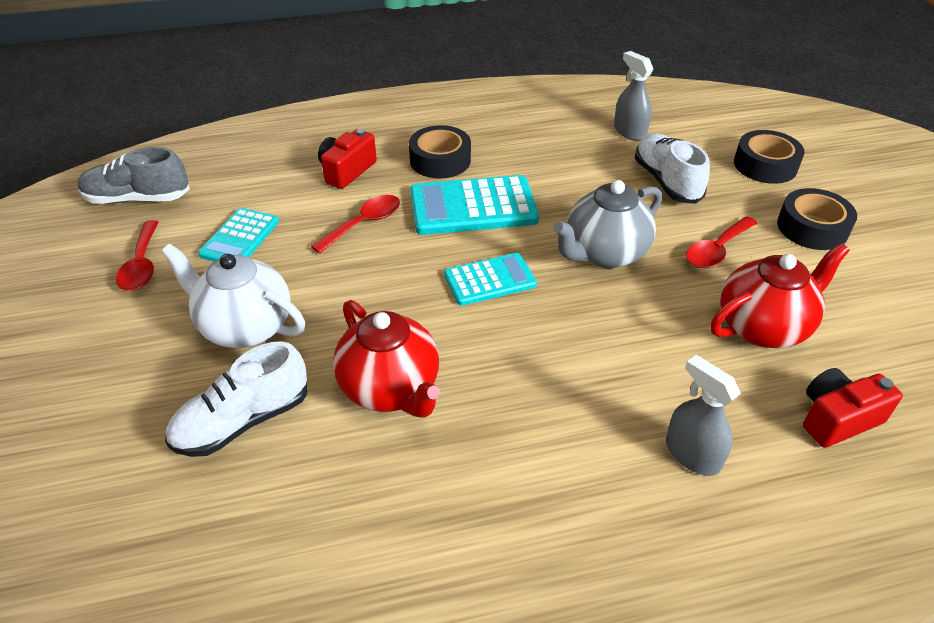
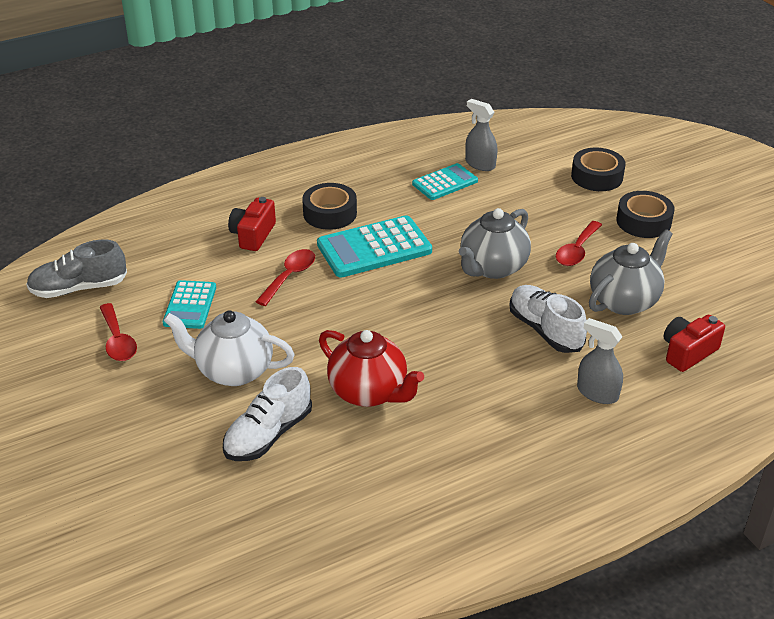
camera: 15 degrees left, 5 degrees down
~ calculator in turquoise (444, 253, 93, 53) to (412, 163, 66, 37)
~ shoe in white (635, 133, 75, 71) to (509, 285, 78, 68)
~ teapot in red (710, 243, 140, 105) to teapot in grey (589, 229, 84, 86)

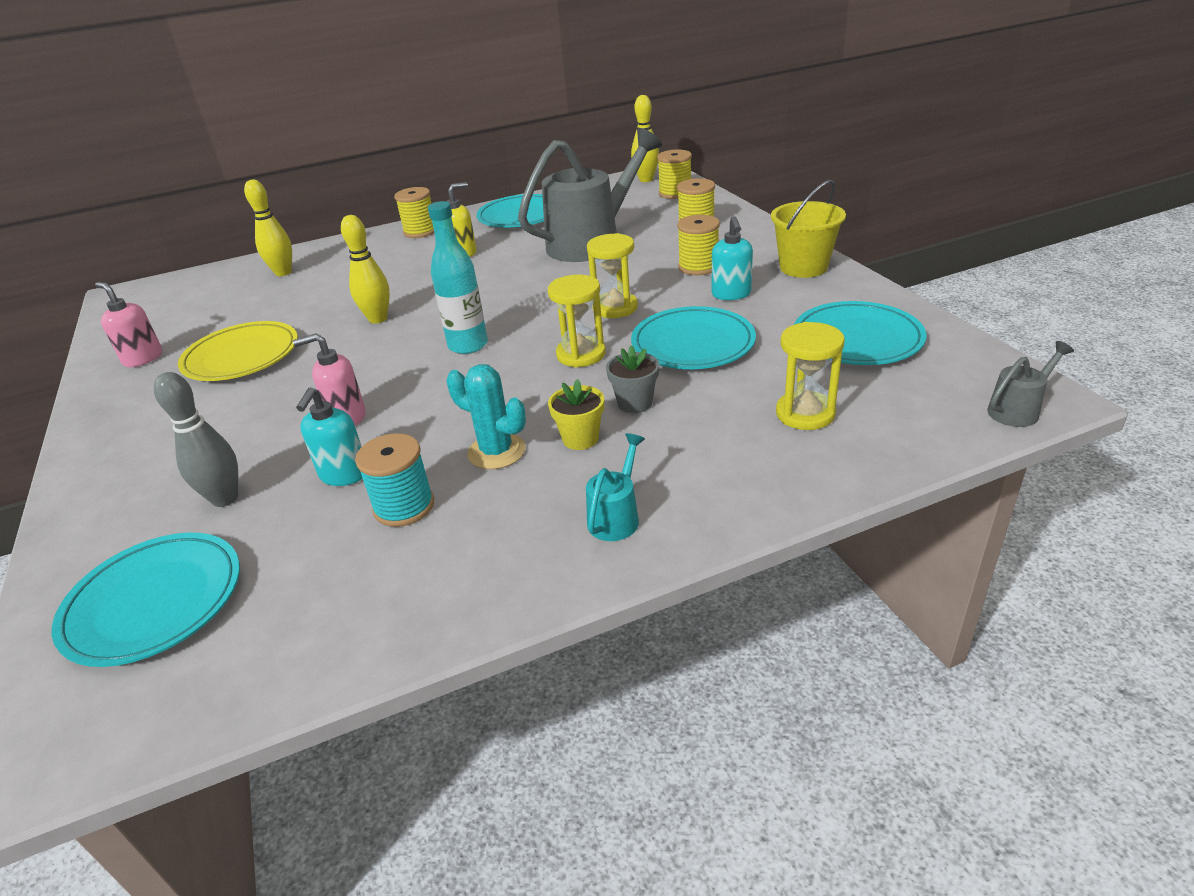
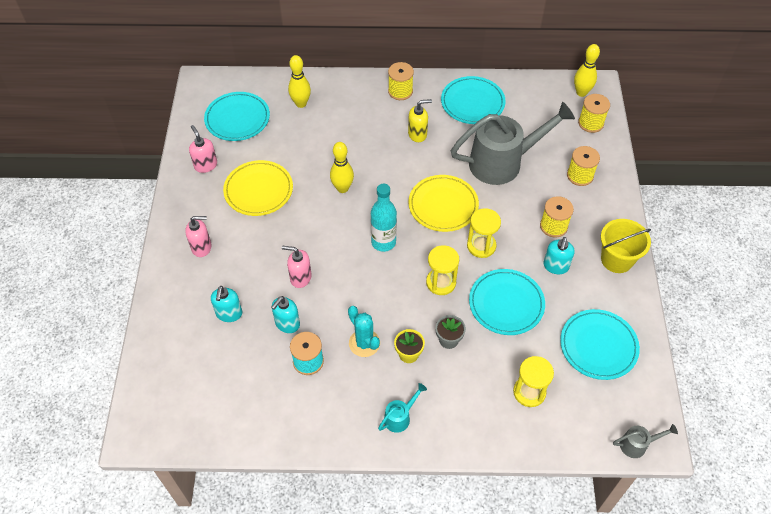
camera: 20 degrees right, 20 degrees up
~ plate in turquoise (52, 533, 188, 134) to (204, 92, 66, 49)
~ bowling pin in grey (154, 372, 84, 135) to soap dispenser in turquoise (211, 286, 31, 36)
+ soap dispenser in pink (185, 216, 27, 41)
+ plate in yellow (409, 175, 70, 57)

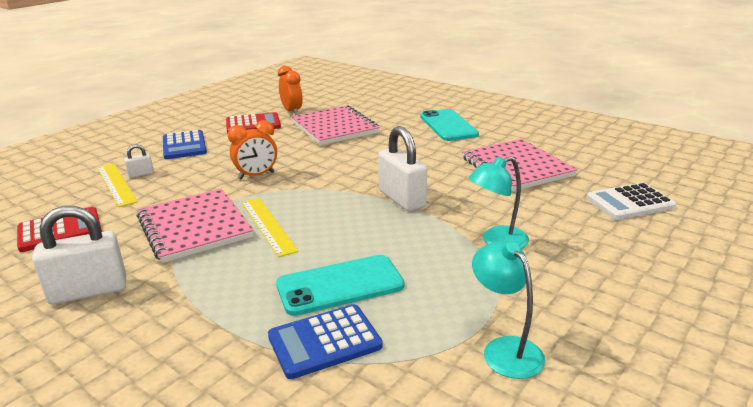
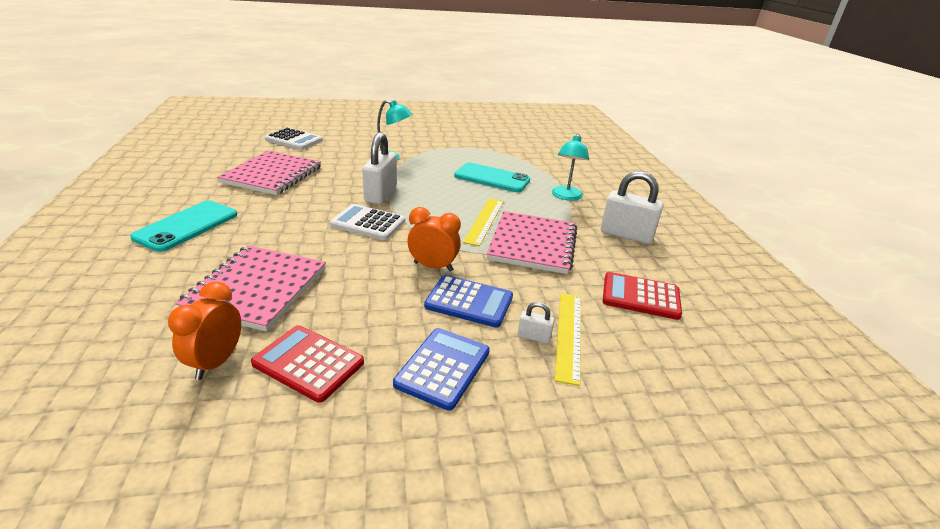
camera: 140 degrees left, 5 degrees up
~ calculator in blue (268, 304, 115, 75) to (424, 275, 89, 53)
~ lamp in turquoise (472, 241, 73, 138) to (552, 134, 37, 67)
+ calculator in white (330, 204, 75, 36)

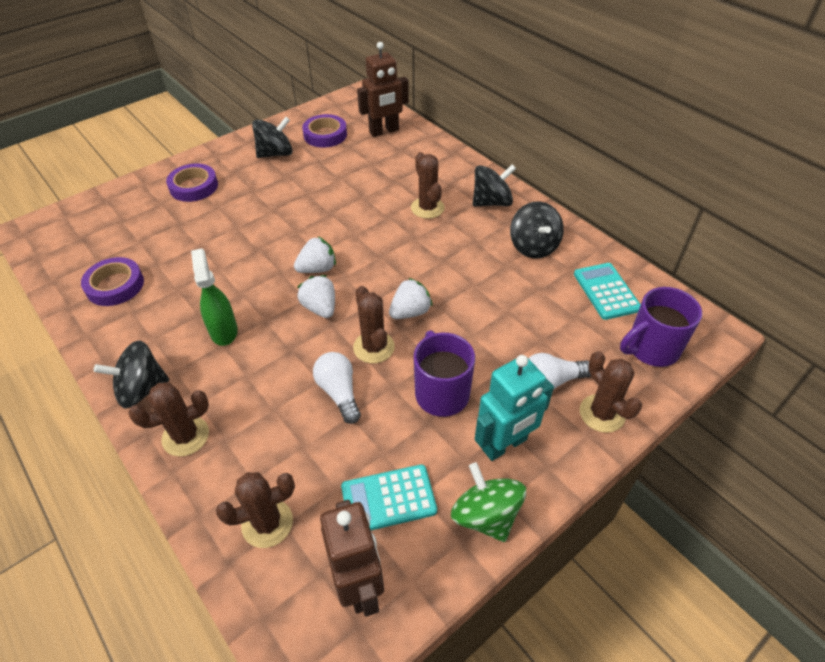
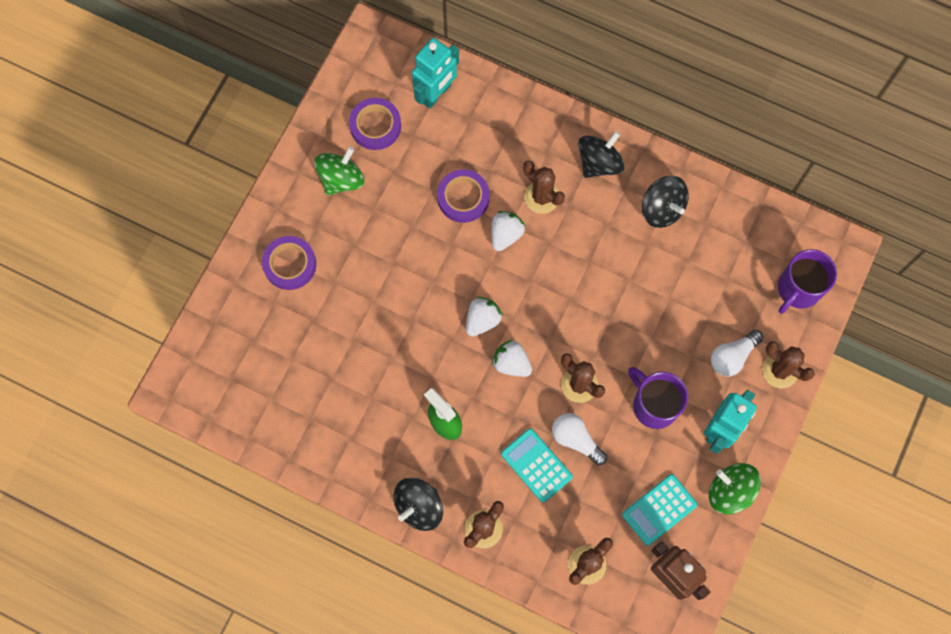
camera: 25 degrees left, 25 degrees up
~ tape in purple (81, 257, 63, 49) to (437, 169, 52, 54)
~ spinning top in black (252, 117, 41, 41) to spinning top in green (314, 147, 50, 48)
~ robot in brown (357, 42, 52, 95) to robot in turquoise (412, 38, 47, 70)
~ strawberry in white (389, 278, 44, 41) to (491, 211, 34, 40)
~ calculator in turquoise (574, 263, 67, 57) to (501, 428, 72, 75)

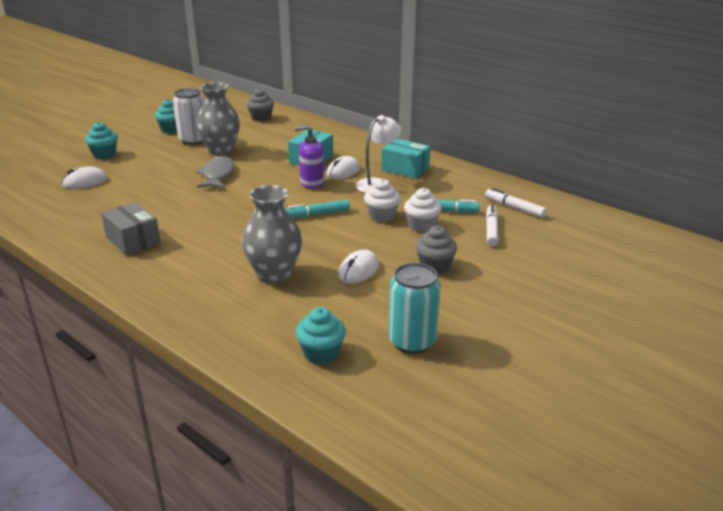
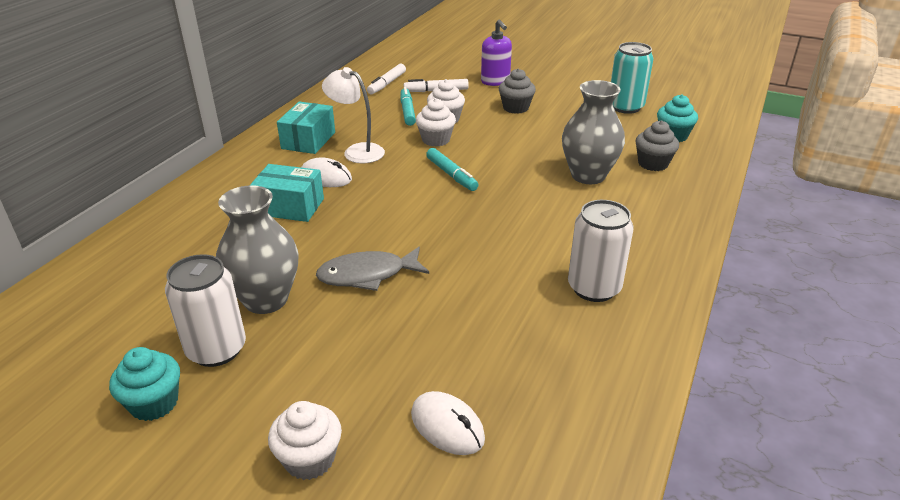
camera: 105 degrees left, 5 degrees up
~ cupcake in turquoise (85, 122, 33, 37) to cupcake in white (268, 401, 74, 79)
~ box in grey (101, 202, 60, 54) to can in white (568, 200, 66, 102)
~ cupcake in grey (246, 88, 28, 34) to (635, 120, 44, 51)
~ soap dispenser in purple (294, 125, 30, 64) to (481, 19, 31, 67)
- mouse in white (338, 250, 41, 33)

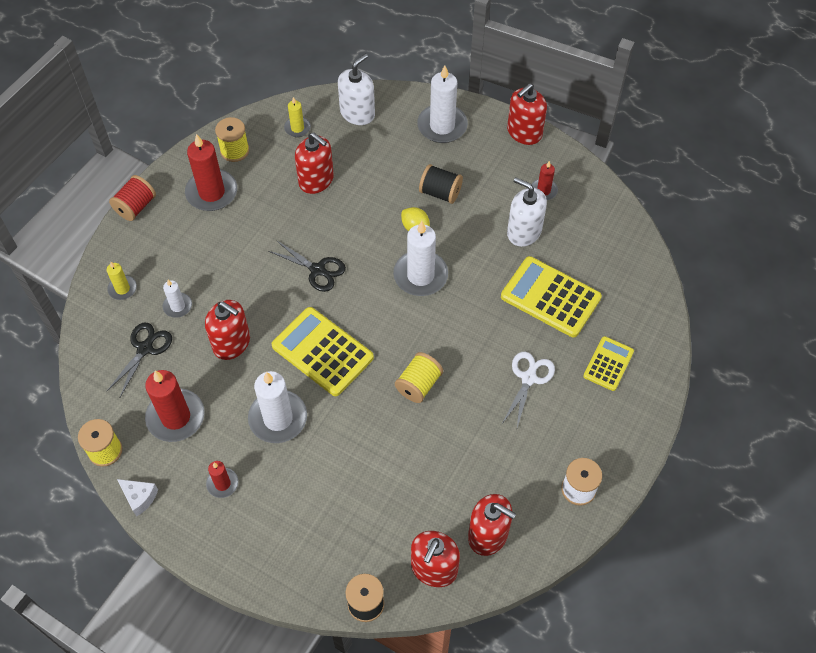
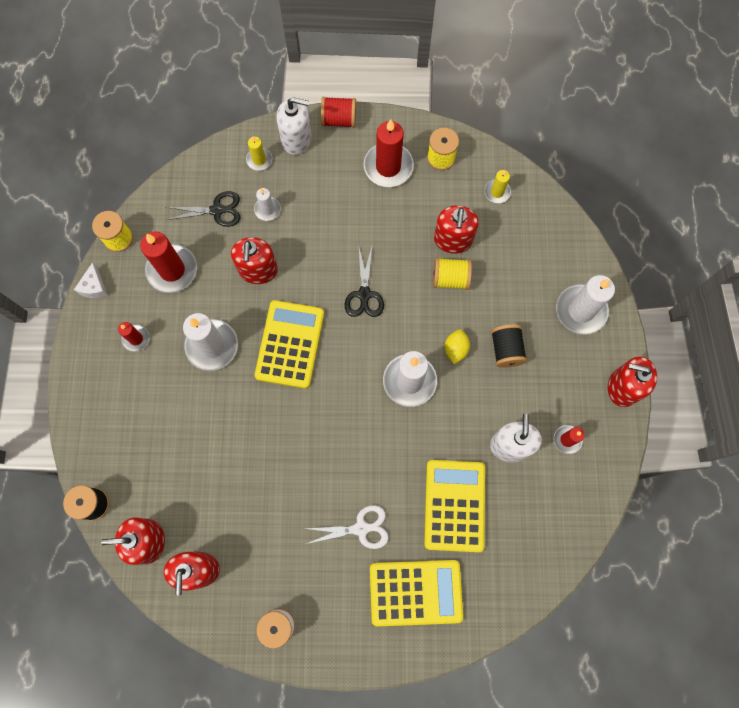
camera: 60 degrees right, 15 degrees up
~ soap dispenser in white (338, 54, 37, 71) to (276, 97, 36, 58)
~ spool in yellow (395, 352, 48, 51) to (433, 257, 39, 33)
~ calculator in yellow (583, 336, 51, 55) = (370, 560, 93, 67) x1.73

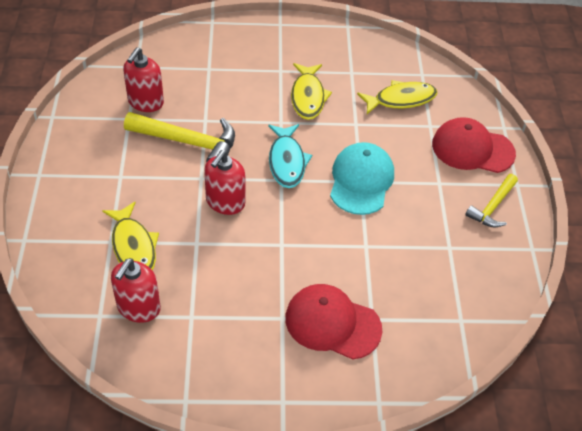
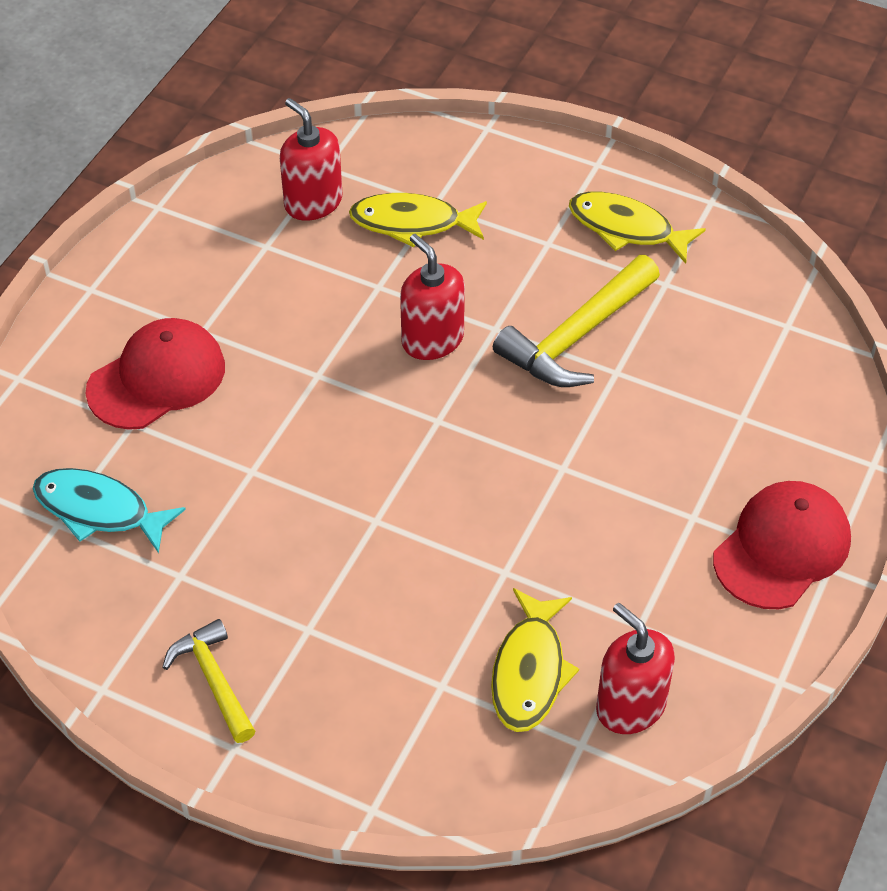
camera: 120 degrees right, 0 degrees up
~ soap dispenser in red (123, 47, 41, 65) to (596, 603, 79, 131)
~ fish in turquoise (268, 124, 44, 64) to (32, 468, 154, 85)
~ fish in yellow (291, 63, 41, 57) to (569, 192, 137, 72)
- cap in turquoise (330, 142, 64, 73)
~ cap in red (432, 117, 84, 56) to (713, 481, 138, 128)

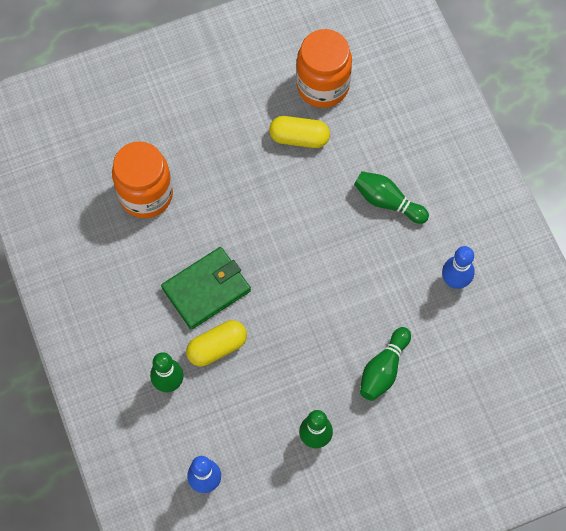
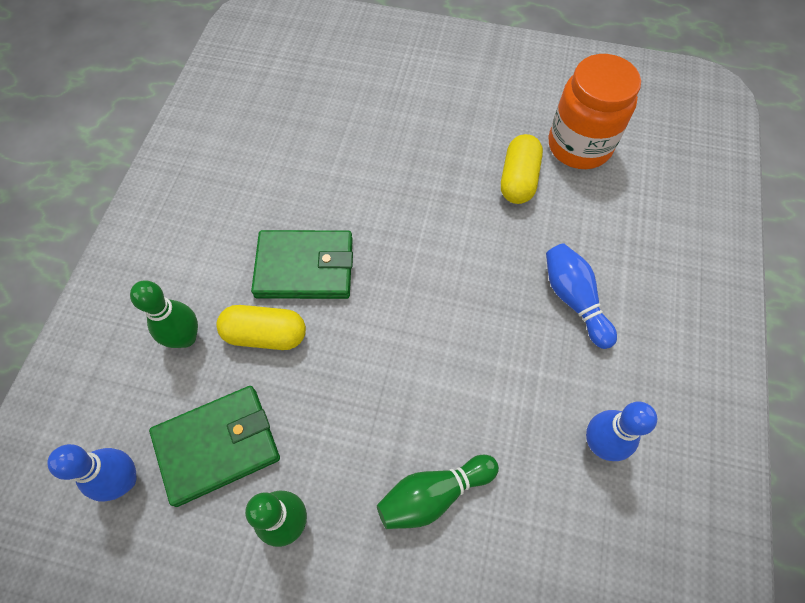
camera: 35 degrees right, 5 degrees down
- jar in orange (112, 141, 61, 77)
~ capsule in yellow (269, 116, 61, 32) = (501, 134, 42, 70) 60 degrees clockwise
~ bowling pin in green (354, 171, 75, 53) to bowling pin in blue (546, 243, 71, 106)
+ wallet in green (149, 386, 131, 121)

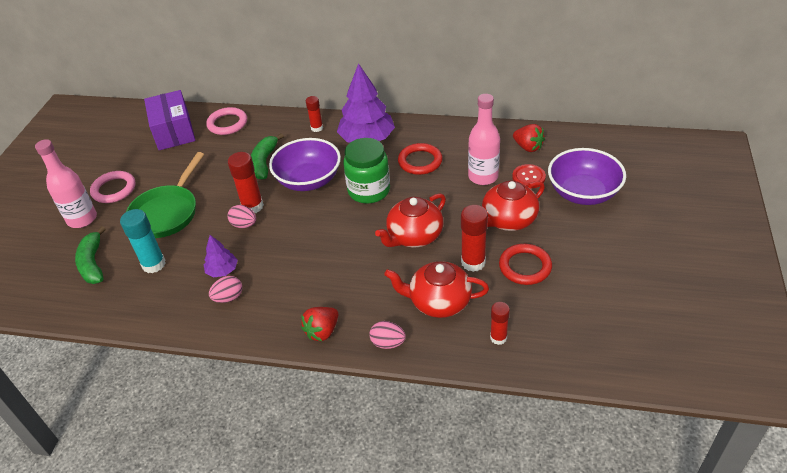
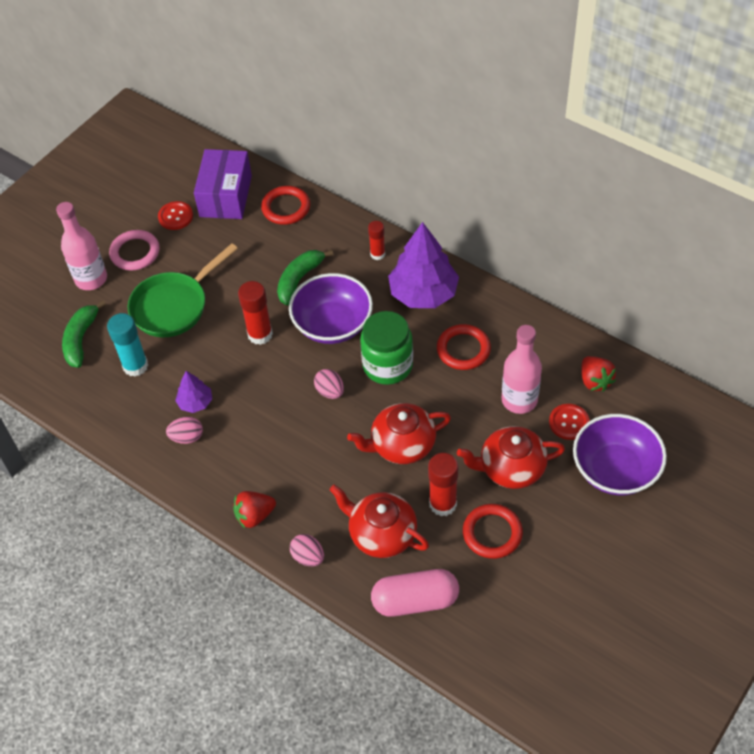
camera: 25 degrees right, 10 degrees up
~ ring in pink (206, 107, 41, 28) to ring in red (261, 186, 49, 39)
~ egg in pink (227, 205, 29, 23) to (314, 369, 30, 30)
~ glue stick in red (490, 302, 20, 43) to capsule in pink (371, 569, 88, 48)
+ button in red (158, 201, 35, 29)

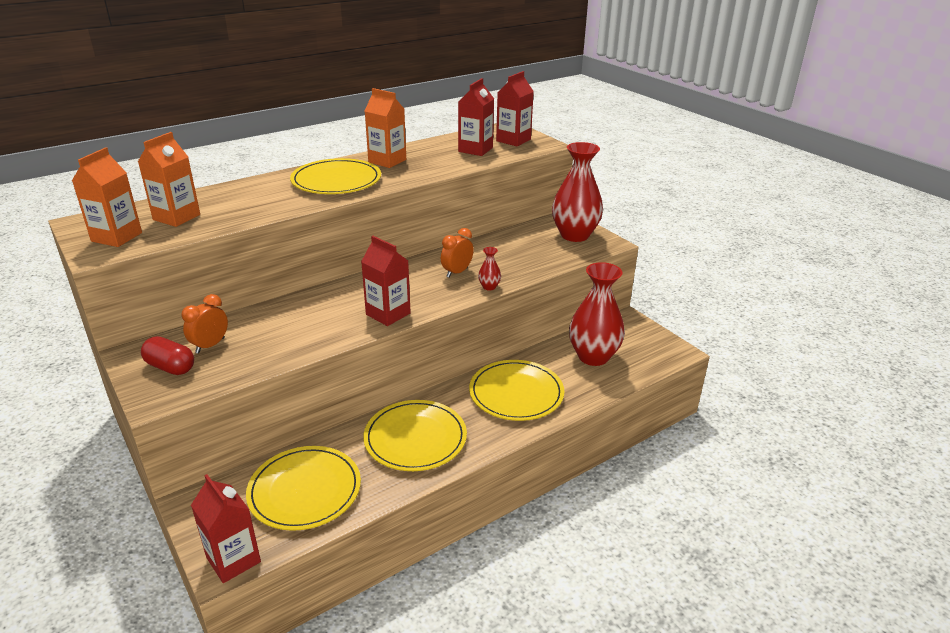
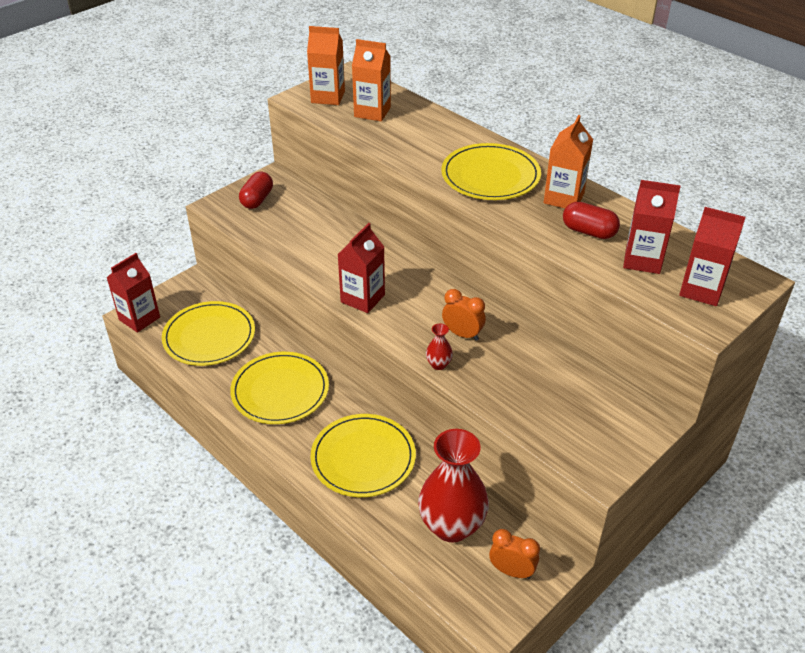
camera: 80 degrees right, 10 degrees up
~ clock in orange (182, 294, 46, 60) to (489, 529, 51, 50)
- vase in red (552, 142, 51, 100)
+ capsule in red (563, 201, 57, 38)

